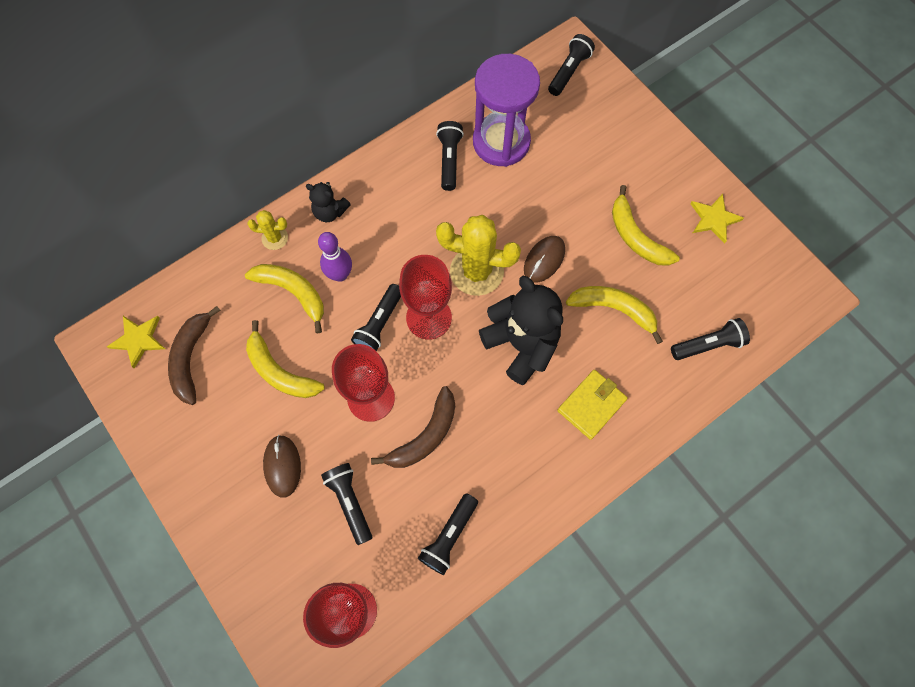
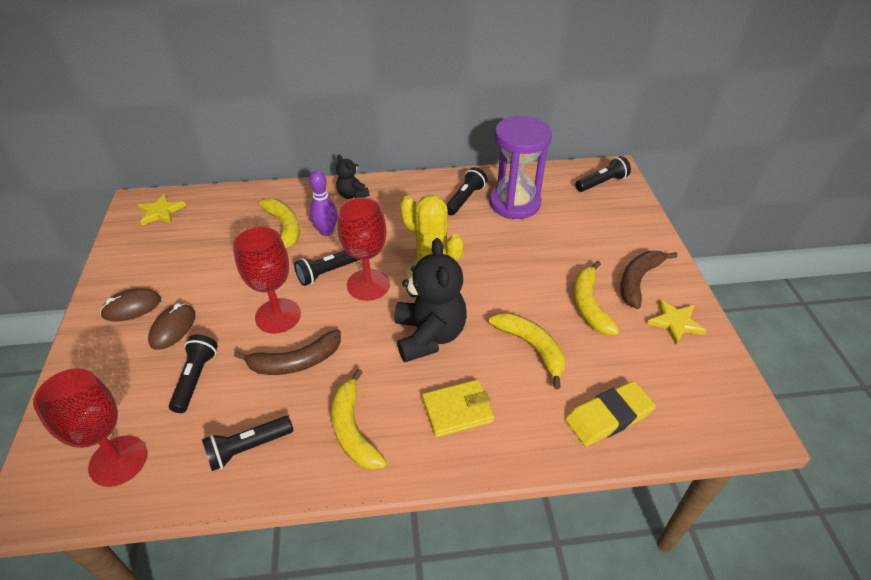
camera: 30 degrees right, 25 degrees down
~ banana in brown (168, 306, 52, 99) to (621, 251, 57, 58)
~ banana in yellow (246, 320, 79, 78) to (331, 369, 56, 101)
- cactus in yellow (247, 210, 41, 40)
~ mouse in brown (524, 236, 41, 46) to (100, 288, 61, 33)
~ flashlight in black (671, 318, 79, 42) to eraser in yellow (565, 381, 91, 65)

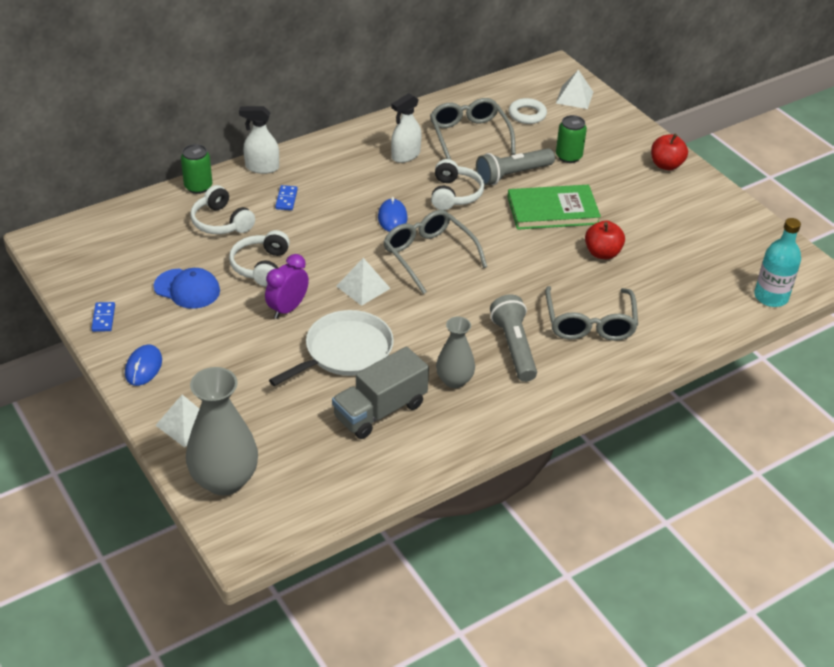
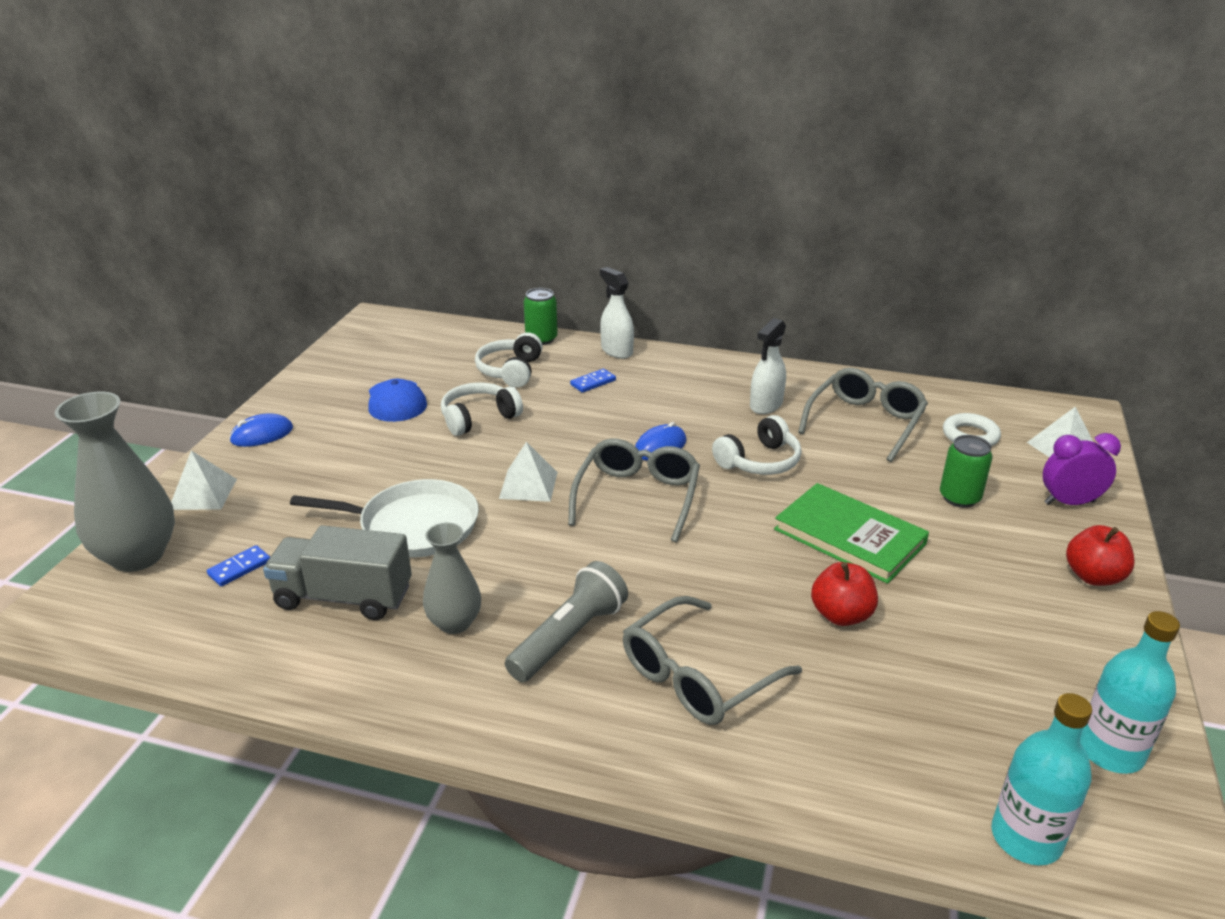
camera: 50 degrees right, 10 degrees down
~ domino in blue (91, 302, 24, 30) to (207, 545, 63, 41)
~ clock in purple (265, 254, 44, 65) to (1043, 433, 78, 72)
~ spray bottle in white (391, 93, 31, 70) = (750, 318, 36, 96) 60 degrees counterclockwise
- flashlight in grey (476, 148, 79, 38)
+ bottle in turquoise (1080, 611, 100, 163)

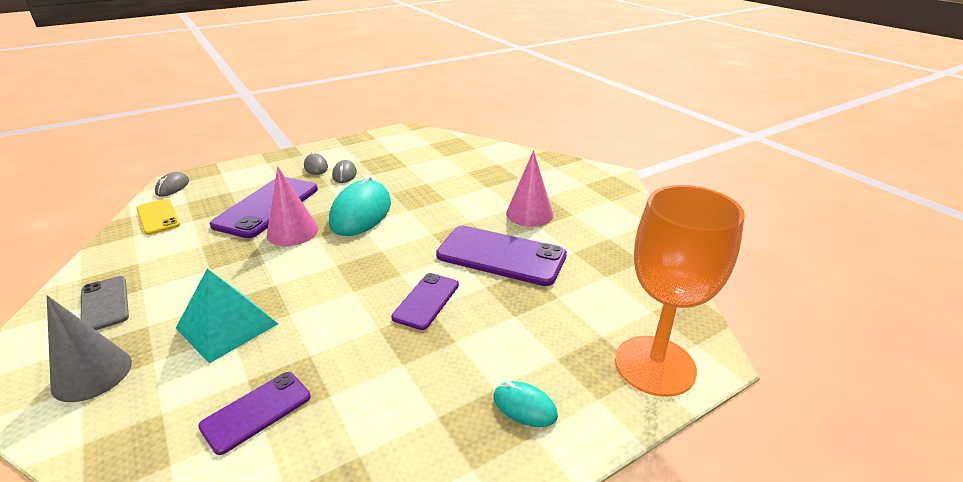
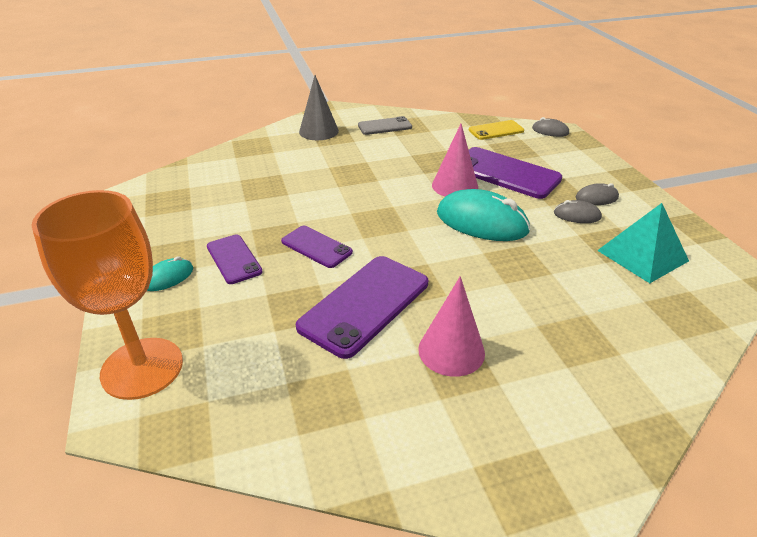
camera: 105 degrees right, 5 degrees up
~ pyramid in turquoise (176, 269, 102, 94) to (597, 203, 92, 80)
~ phone in purple (198, 372, 113, 83) to (207, 235, 56, 49)

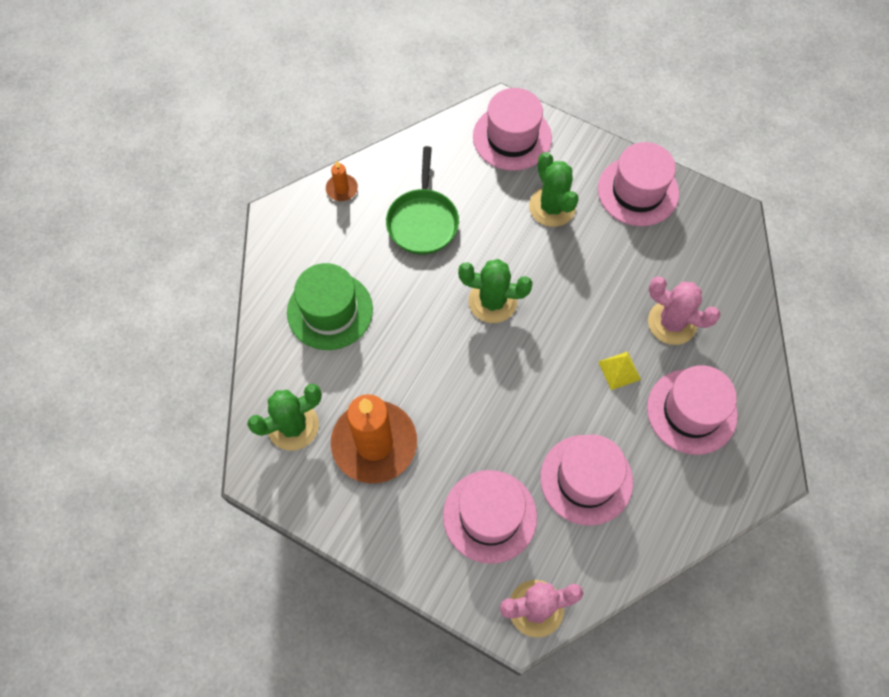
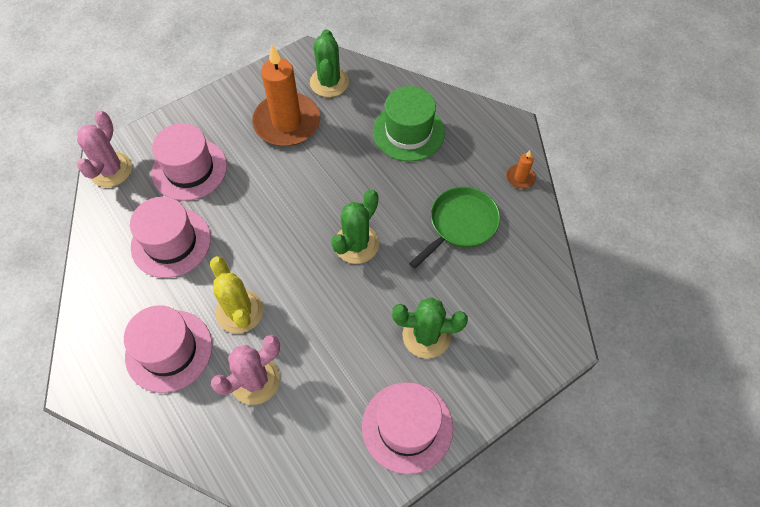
camera: 115 degrees right, 5 degrees down
~ pan in green (386, 146, 73, 109) = (409, 186, 91, 83) 105 degrees clockwise
- hat in pink (473, 88, 79, 83)
~ pyramid in yellow (598, 351, 43, 39) to cactus in yellow (210, 256, 53, 78)

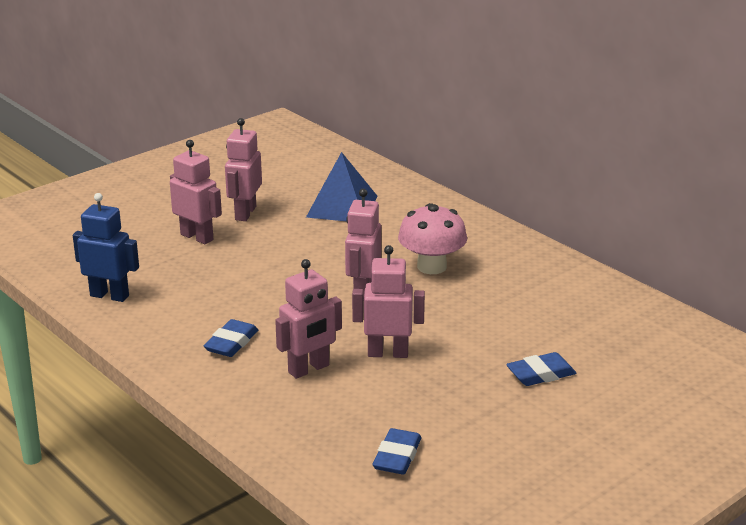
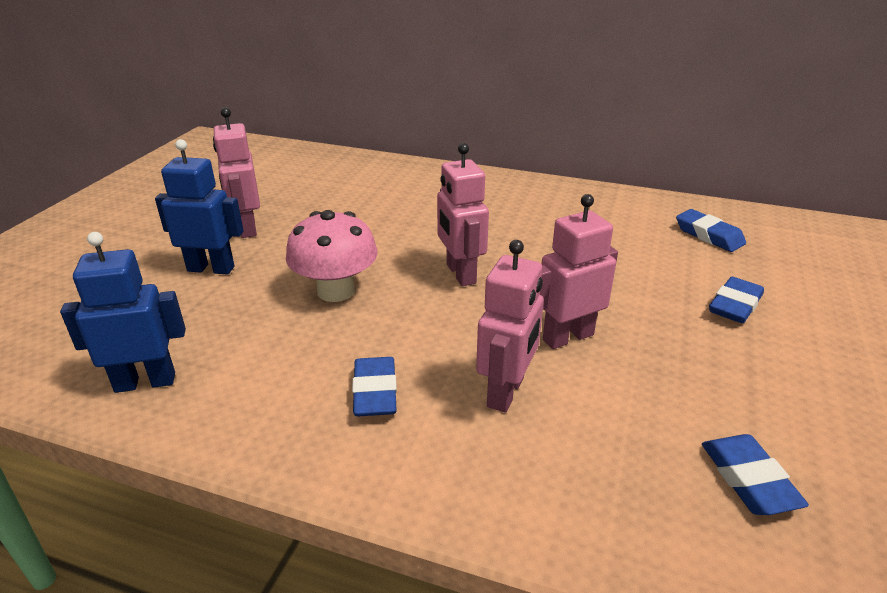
camera: 30 degrees left, 5 degrees up
~ robot in pink (170, 140, 52, 104) to robot in blue (155, 139, 89, 136)
- pyramid in blue (306, 152, 71, 69)
~ mushroom in pink (398, 203, 69, 71) to (286, 210, 92, 92)
+ eraser in blue (676, 209, 70, 43)

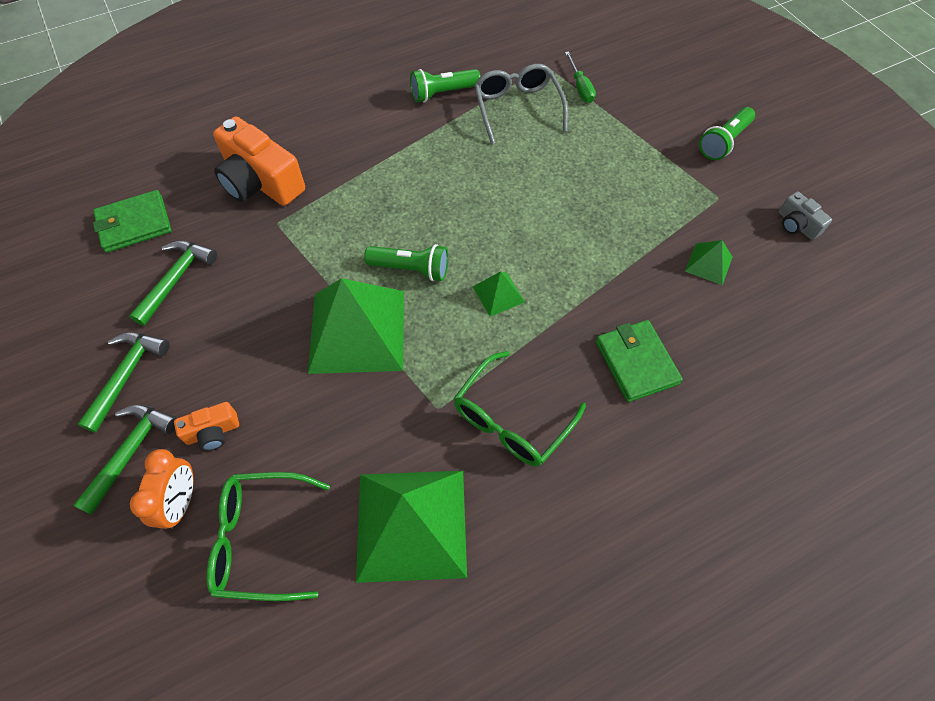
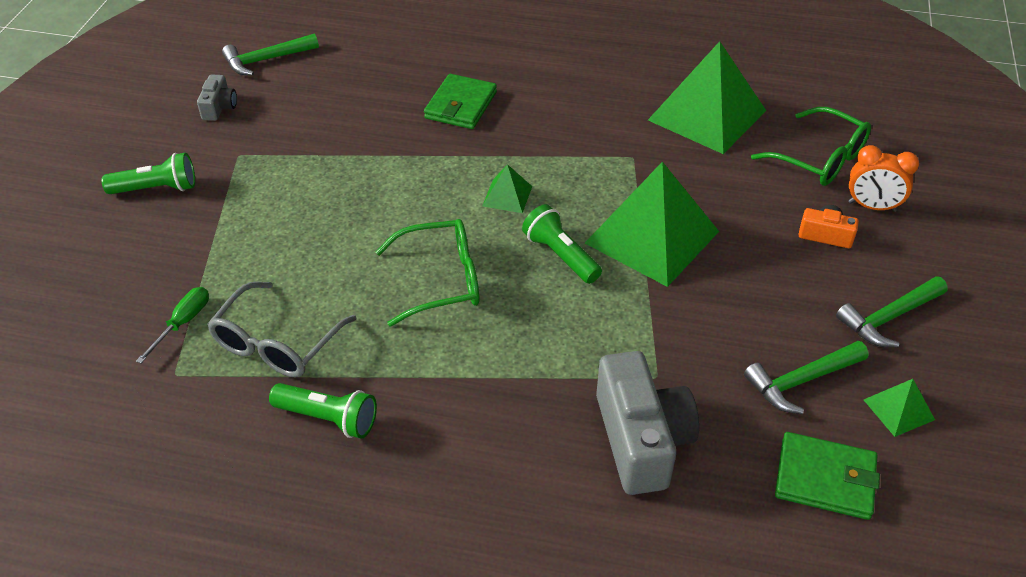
camera: 140 degrees left, 15 degrees down
~ hammer in green (73, 404, 104, 111) to (222, 33, 97, 43)
~ clock in orange (130, 449, 63, 80) = (849, 145, 70, 67) 120 degrees counterclockwise
~ camera in orange (213, 116, 92, 90) to camera in grey (596, 351, 103, 144)
~ glasses in green (454, 351, 132, 115) to (375, 219, 104, 107)
~ pyramid in green (685, 240, 48, 45) to (864, 379, 71, 58)

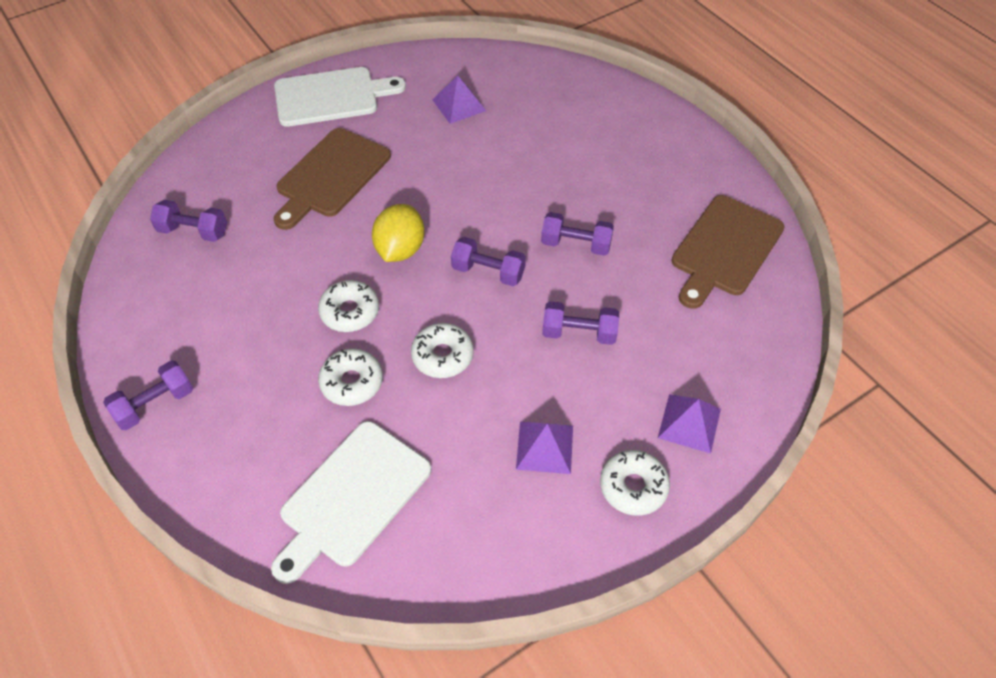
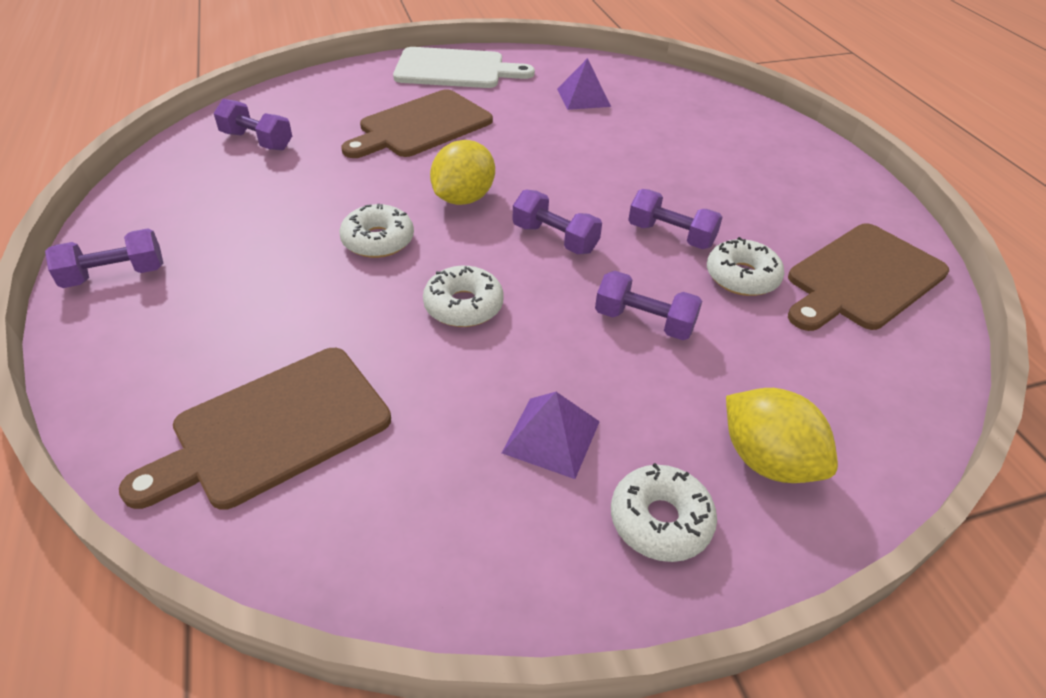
camera: 15 degrees right, 10 degrees down
~ cutting board in white (271, 421, 160, 163) to cutting board in brown (119, 348, 272, 162)
~ donut in white (318, 348, 65, 58) to (707, 237, 77, 59)
~ pyramid in purple (658, 394, 63, 60) to lemon in yellow (726, 388, 112, 95)

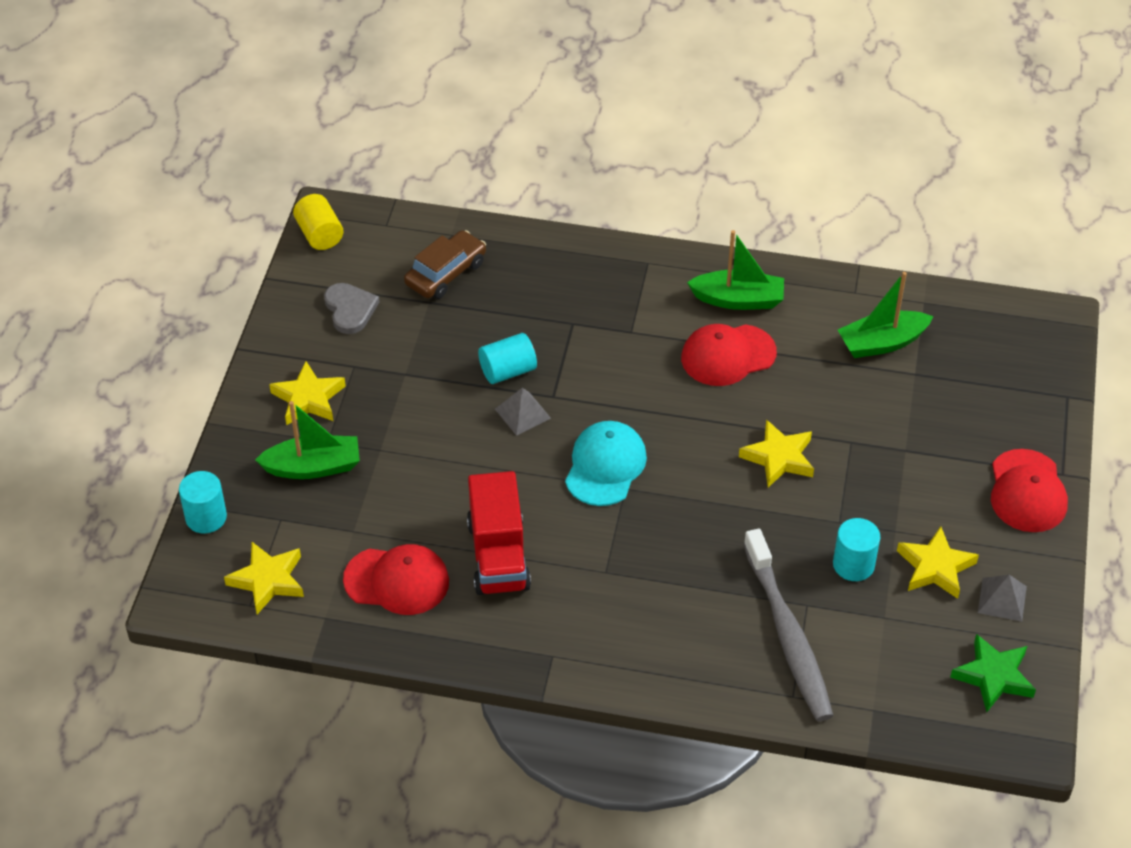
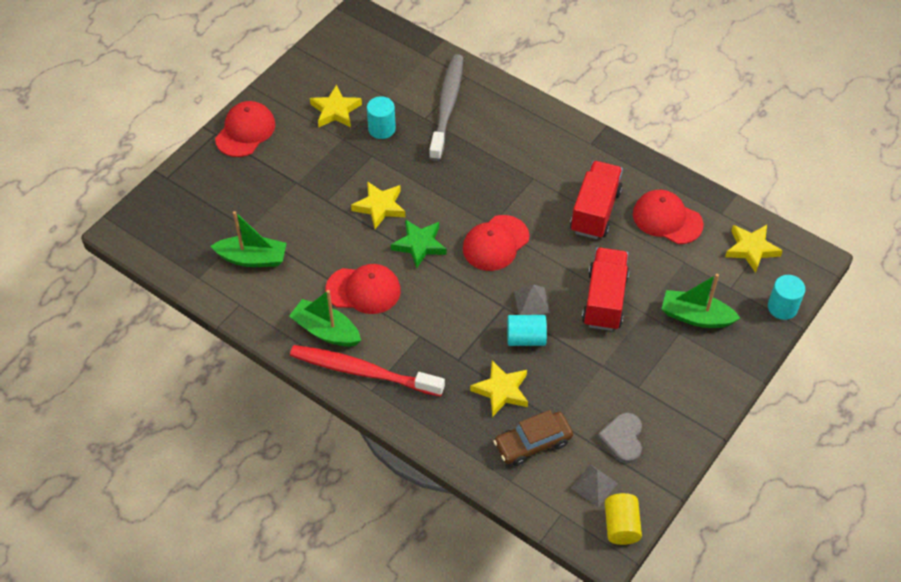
camera: 155 degrees left, 5 degrees up
~ star in yellow (269, 361, 77, 64) to (470, 360, 58, 57)
~ cap in turquoise (565, 421, 82, 85) to cap in red (463, 215, 66, 56)
~ star in green (950, 634, 86, 78) to (391, 219, 56, 50)
~ pyramid in grey (978, 575, 49, 47) to (571, 464, 47, 43)
+ toothbrush in red (290, 345, 155, 52)
+ truck in red (582, 248, 47, 83)

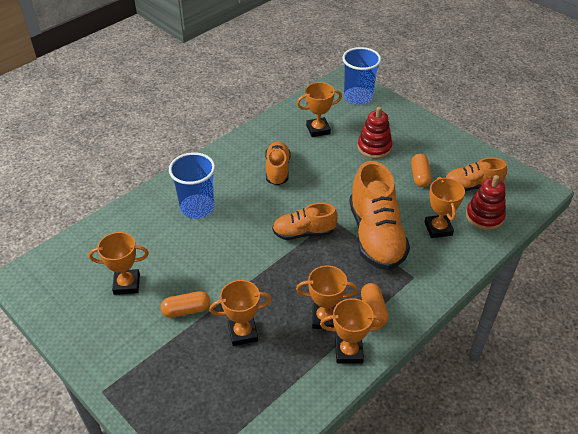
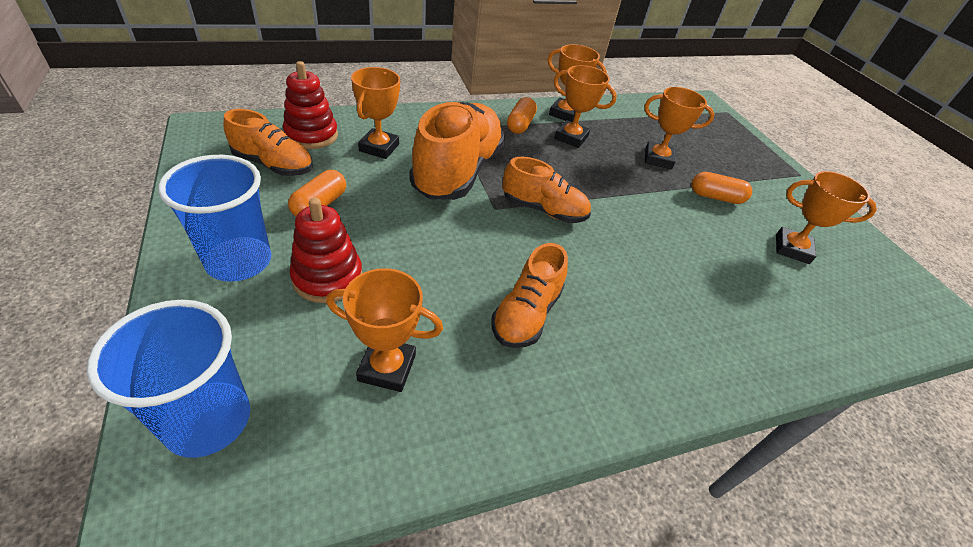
camera: 160 degrees left, 0 degrees up
~ cup in blue (169, 152, 46, 67) to (158, 155, 113, 127)

